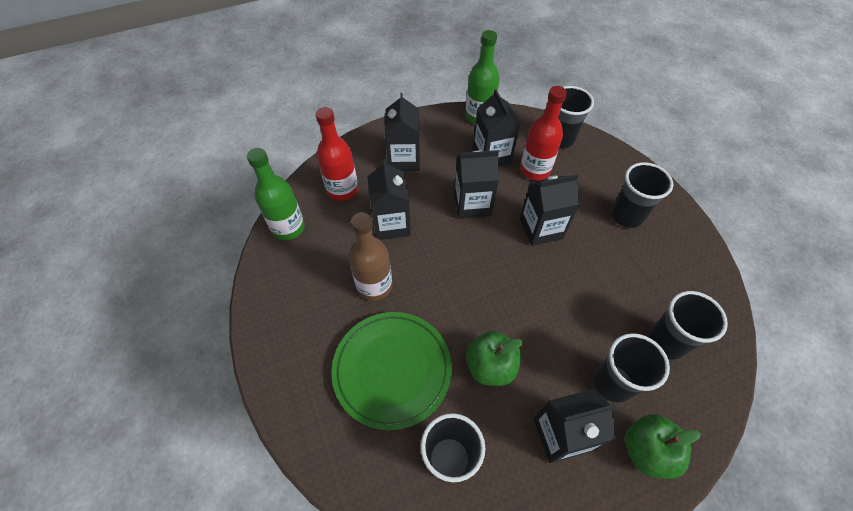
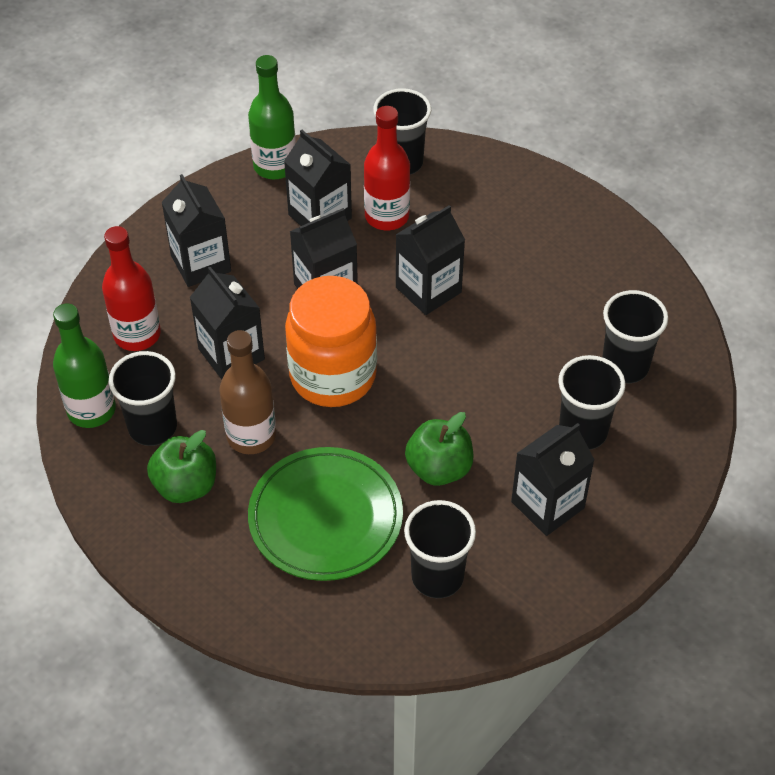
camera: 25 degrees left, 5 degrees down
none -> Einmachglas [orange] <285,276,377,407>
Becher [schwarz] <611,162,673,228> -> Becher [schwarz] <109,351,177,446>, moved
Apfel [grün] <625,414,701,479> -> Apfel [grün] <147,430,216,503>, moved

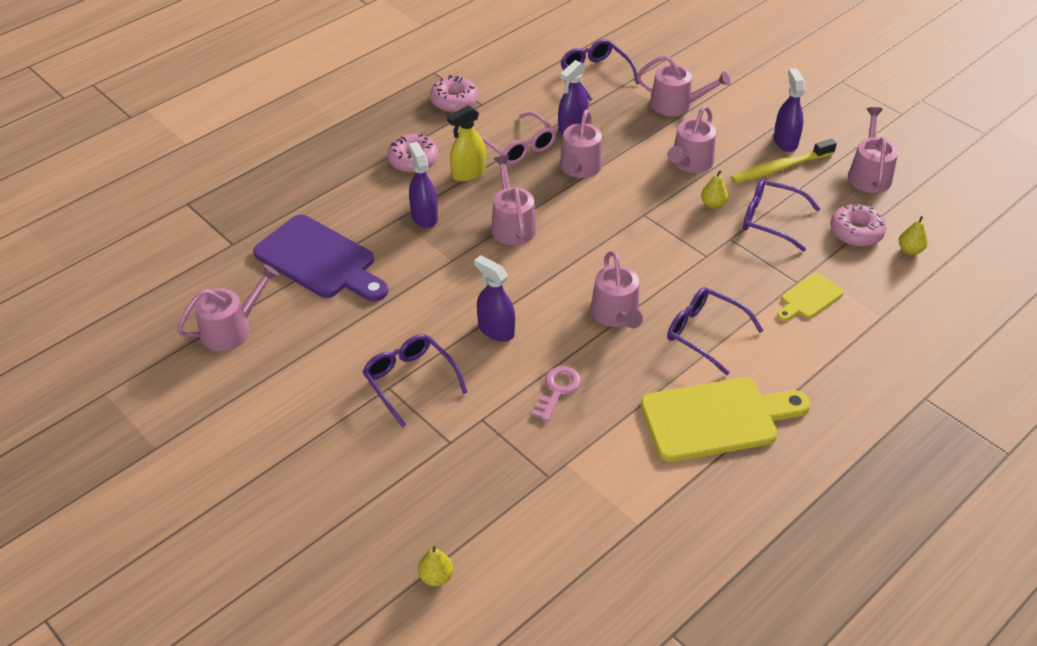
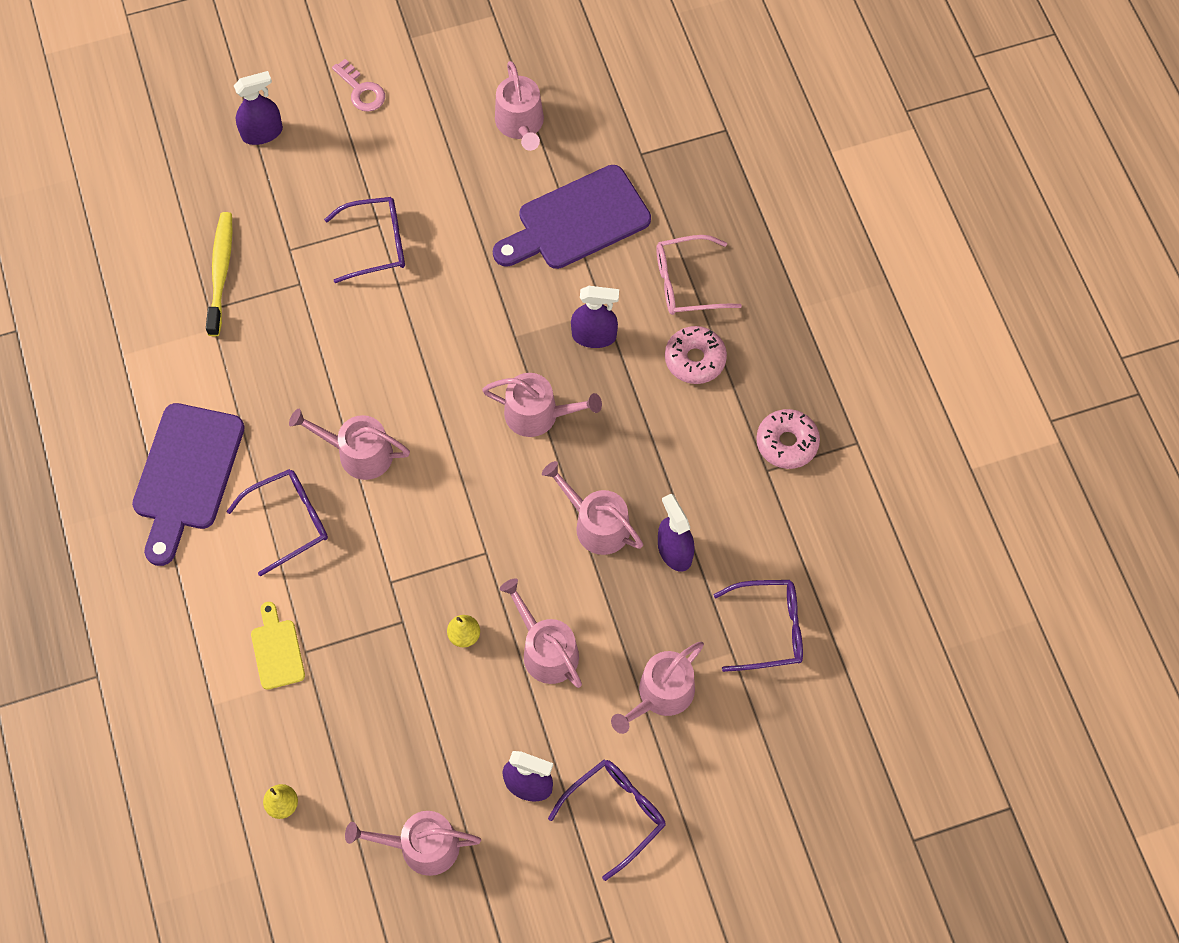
camera: 115 degrees right, 20 degrees up
Birne [gelb] <418,546,453,586> -> none
Sprühflasche [gelb] <447,105,486,181> -> none
Donut [rosa] <830,204,886,247> -> none
Sprühflasche [lila] <474,255,515,342> -> Sprühflasche [lila] <234,71,283,145>, moved
Brille [rosa] <480,112,557,165> -> Brille [rosa] <656,235,742,315>, moved
Schlüssel [rosa] <532,366,581,421> -> Schlüssel [rosa] <332,59,385,112>, moved
Zahnbürste [gelb] <731,139,837,184> -> Zahnbürste [gelb] <206,212,232,336>, moved
Brille [lila] <743,179,821,251> -> Brille [lila] <548,760,666,881>, moved
Schneidebrett [gelb] <641,378,811,462> -> Schneidebrett [lila] <132,403,245,566>
Gießkanne [rosa] <848,107,898,193> -> Gießkanne [rosa] <345,811,481,876>, 150 degrees clockwise

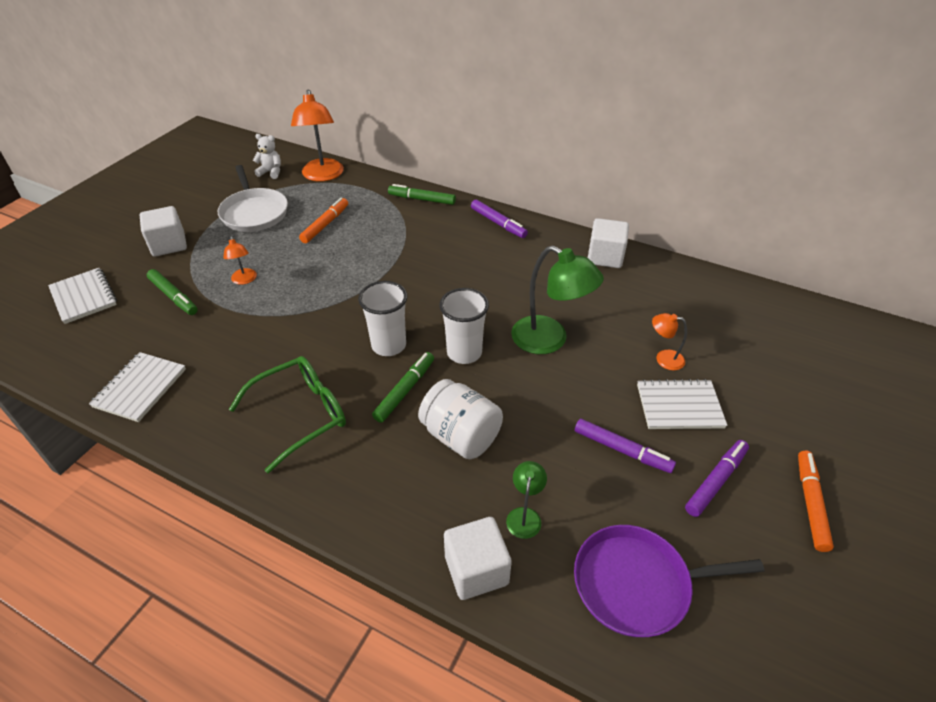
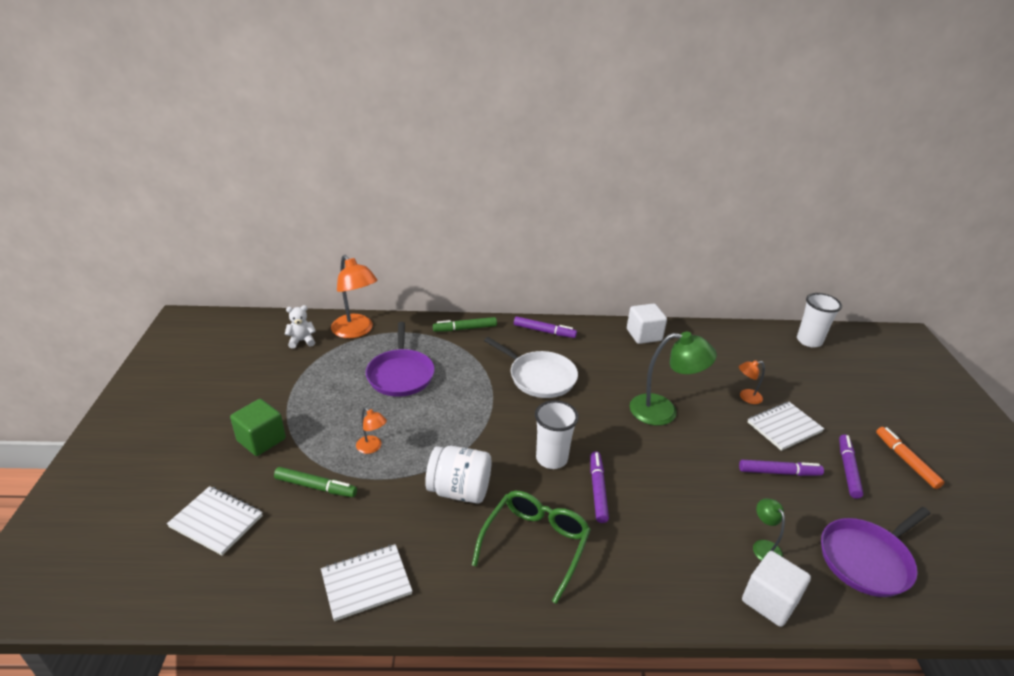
camera: 30 degrees left, 10 degrees down
Pfanne [weiß] <217,165,288,232> -> Pfanne [weiß] <484,337,578,398>, moved
Einmachglas [weiß] <418,379,503,459> -> Einmachglas [weiß] <425,446,491,504>, moved
Becher [weiß] <440,288,489,364> -> Becher [weiß] <797,293,842,347>, moved
Filzstift [orange] <299,198,348,243> -> Pfanne [lila] <366,322,435,397>
Kubus [weiß] <139,206,187,257> -> Kubus [grün] <230,399,286,456>
Filzstift [grün] <372,352,434,423> -> Filzstift [lila] <590,451,609,523>
Notizbuch [weiß] <89,352,186,422> -> Notizbuch [weiß] <321,544,412,621>, 75 degrees clockwise

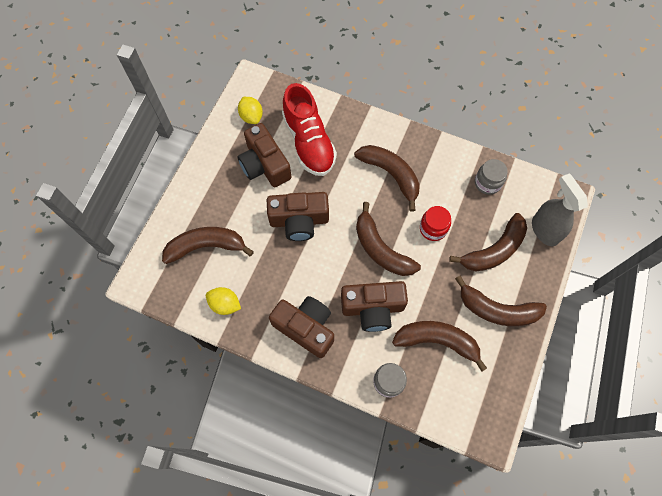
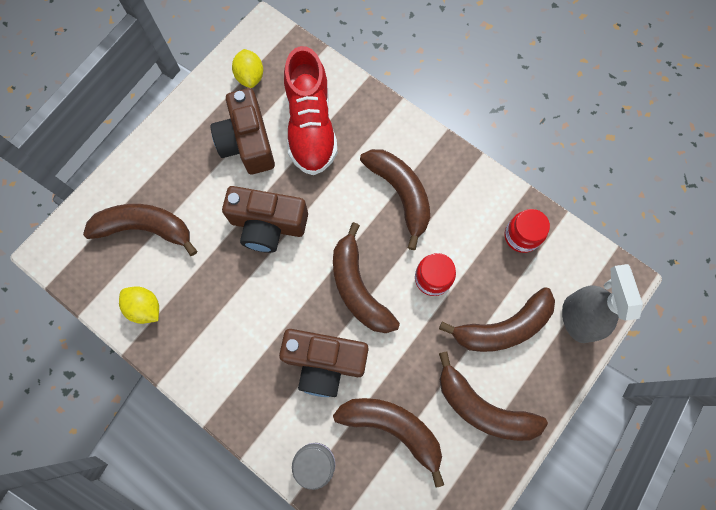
camera: 15 degrees right, 5 degrees up
Kamera [braun] <269,296,334,358> -> none
Einmachglas [grau] <475,159,508,195> -> Einmachglas [rot] <505,209,550,253>

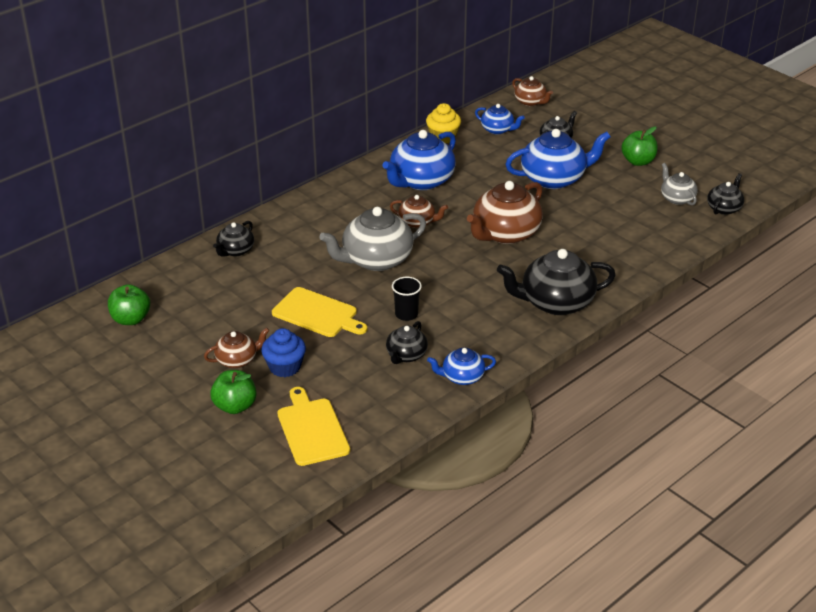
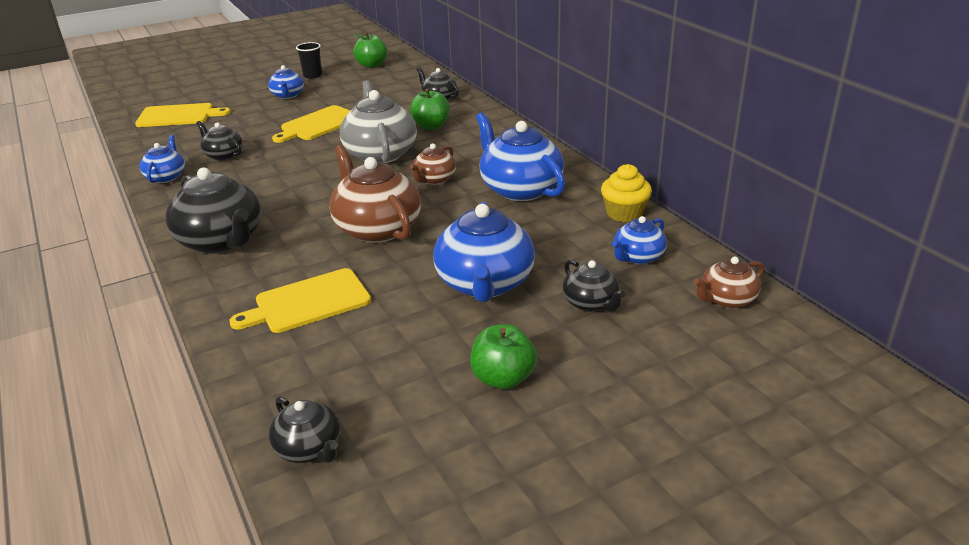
camera: 105 degrees right, 5 degrees down
Muffin [blau] <261,328,306,377> -> none
Teekanne [grau] <661,163,698,205> -> none
none -> Schneidebrett [gelb] <229,268,371,333>
Apfel [grün] <210,370,257,414> -> Apfel [grün] <410,89,450,130>, moved
Becher [schwarz] <392,277,422,321> -> Becher [schwarz] <296,42,322,79>, moved
Teekanne [braun] <204,328,269,368> -> Teekanne [blau] <268,65,304,99>
Teekanne [schwarz] <497,249,616,315> -> Teekanne [schwarz] <165,168,261,254>, 135 degrees clockwise

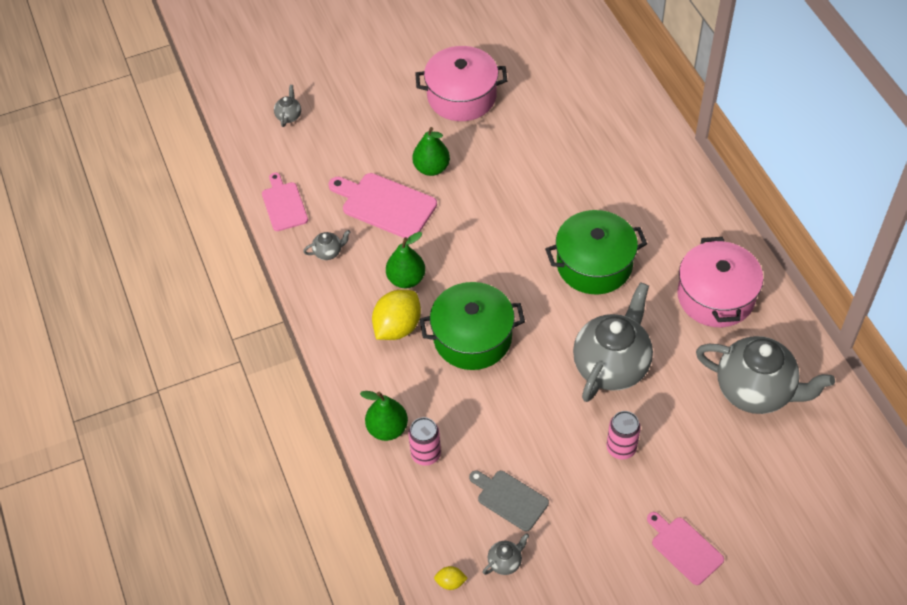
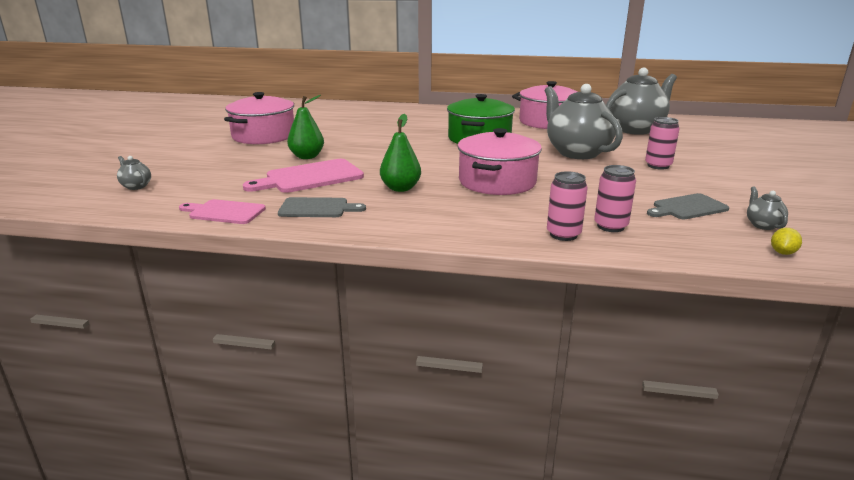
camera: 60 degrees left, 30 degrees down
Zitrone [gelb] <372,290,421,340> -> none
Schneidebrett [rosa] <647,512,724,585> -> none
Teekanne [grau] <303,230,351,260> -> Schneidebrett [grau] <278,197,366,217>
Birne [grün] <360,391,408,441> -> Dose [rosa] <547,171,588,241>
Kochtopf [grün] <419,282,525,370> -> Kochtopf [rosa] <458,128,542,195>

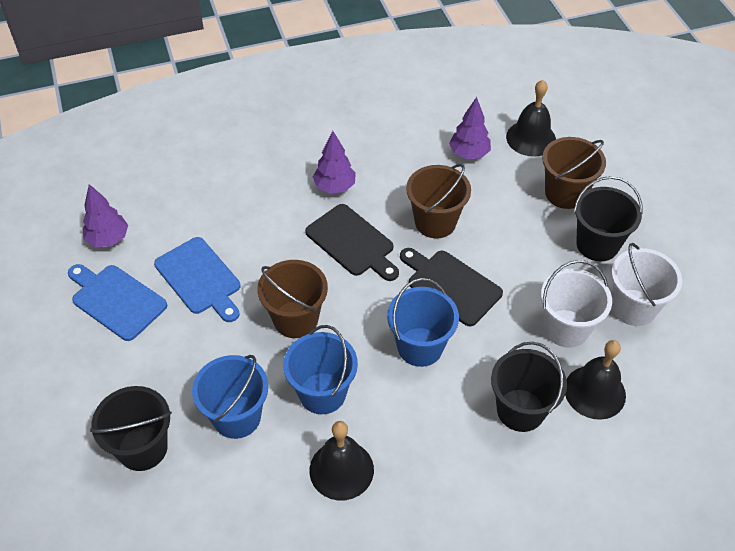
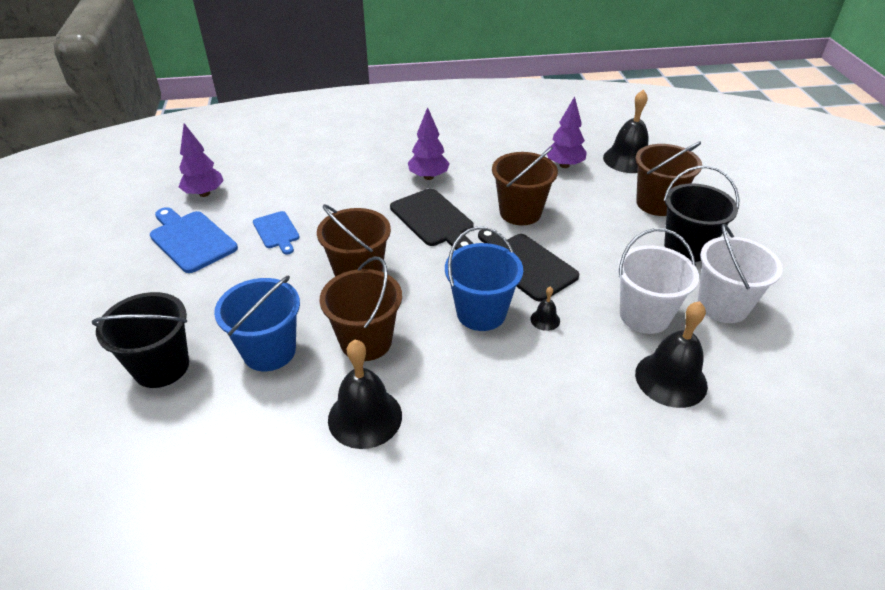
camera: 10 degrees right, 10 degrees down
Eimer [schwarz] <491,342,567,432> -> none
none -> Glocke [schwarz] <530,286,560,331>
Eimer [blau] <283,325,358,414> -> Eimer [braun] <320,256,402,361>
Schneidebrett [blau] <154,237,240,322> -> Schneidebrett [blau] <253,211,300,255>, x0.62

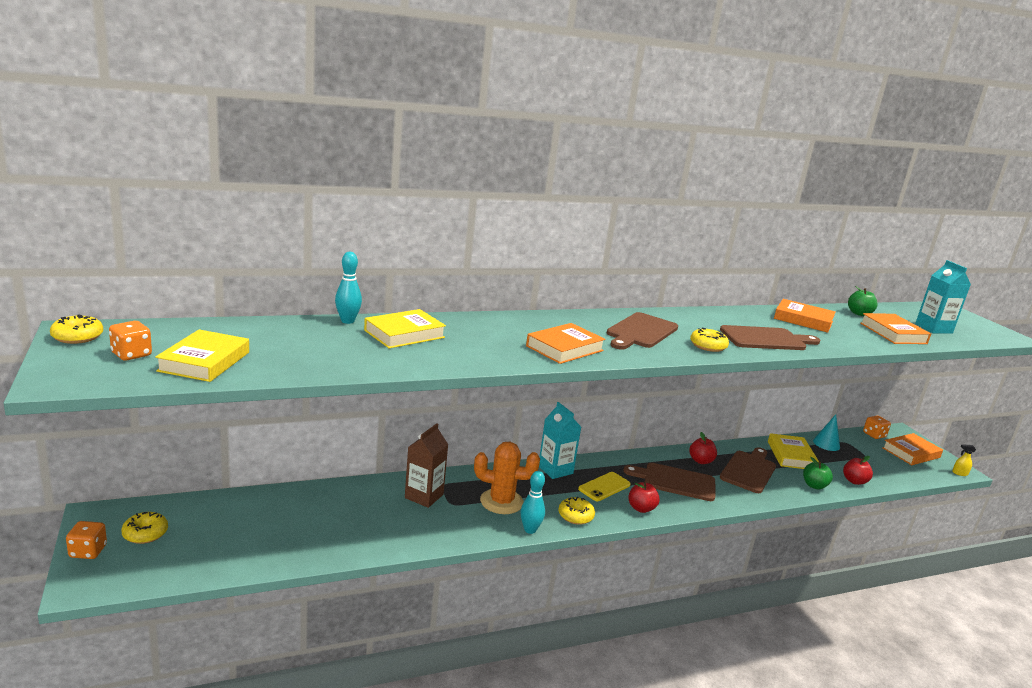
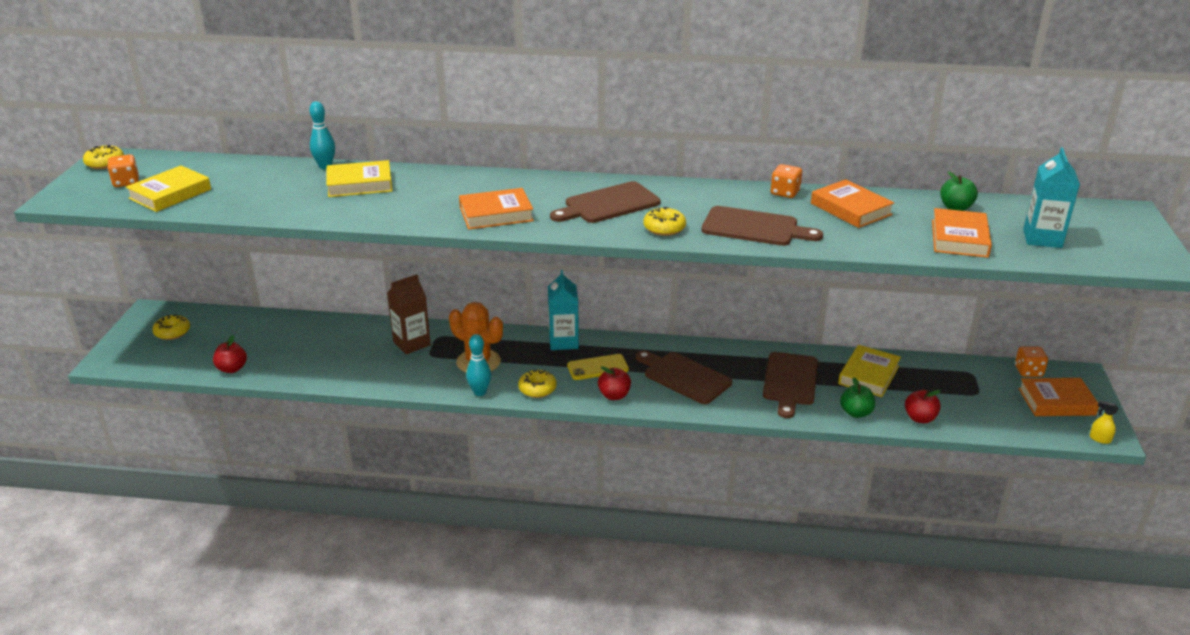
camera: 30 degrees right, 10 degrees up
Kegel [türkis] <813,414,840,451> -> none
Spielwürfel [orange] <66,521,107,559> -> Spielwürfel [orange] <771,164,802,198>, moved
Apfel [rot] <689,432,717,464> -> Apfel [rot] <213,335,247,373>, moved
Schneidebrett [braun] <720,447,776,493> -> Schneidebrett [braun] <763,352,818,418>, 135 degrees clockwise

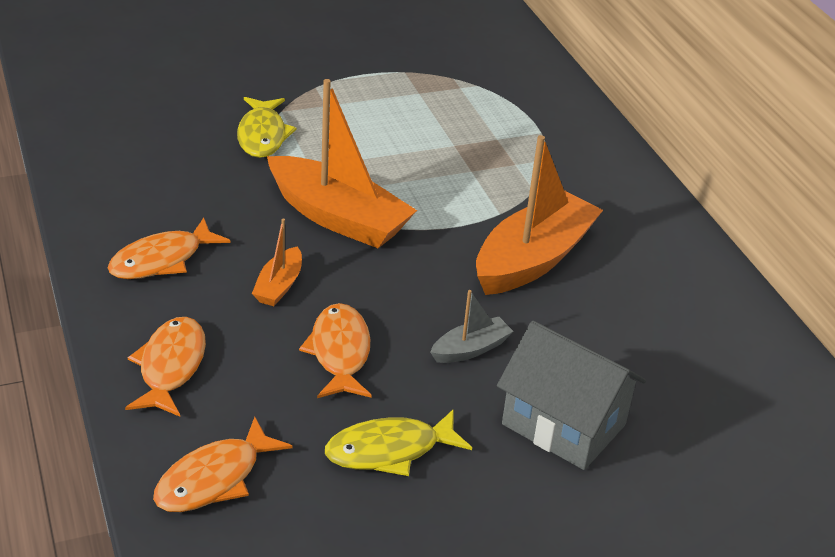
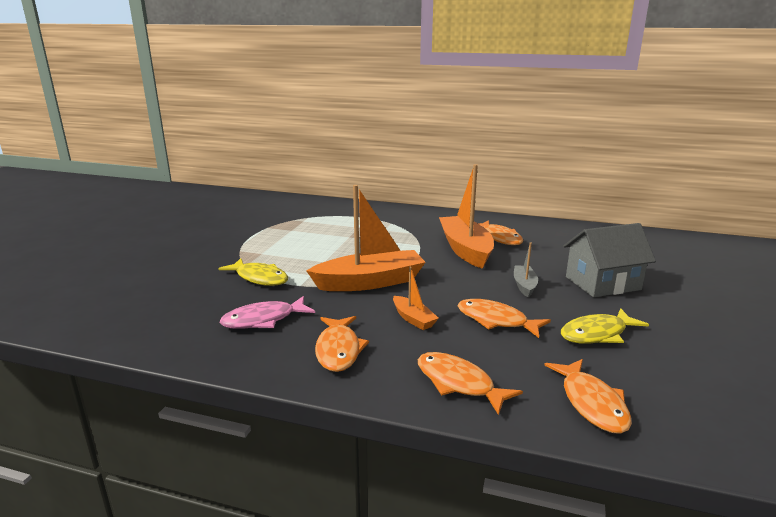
camera: 50 degrees left, 15 degrees down
none -> Fisch [rosa] <220,296,315,329>
none -> Fisch [orange] <478,220,523,245>
Fisch [gelb] <325,409,472,476> -> Fisch [gelb] <561,308,649,344>, 45 degrees clockwise

